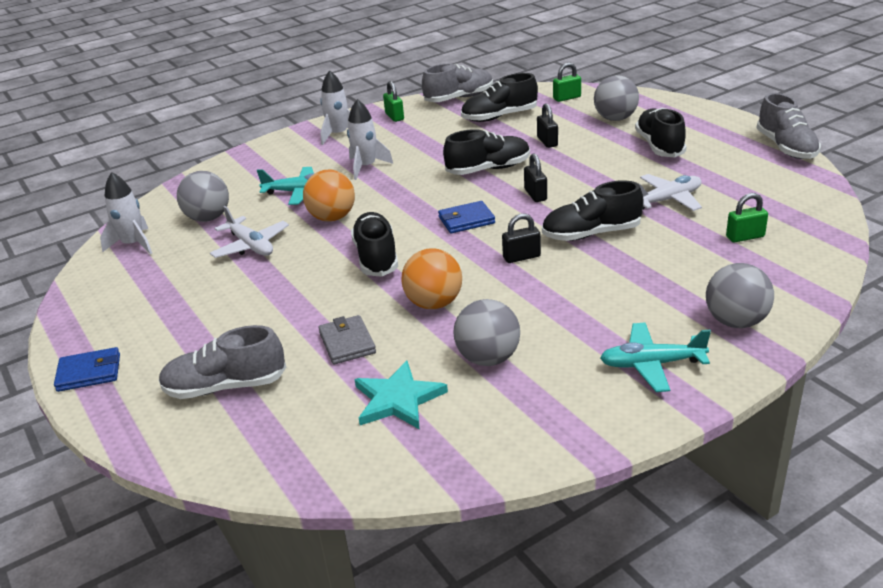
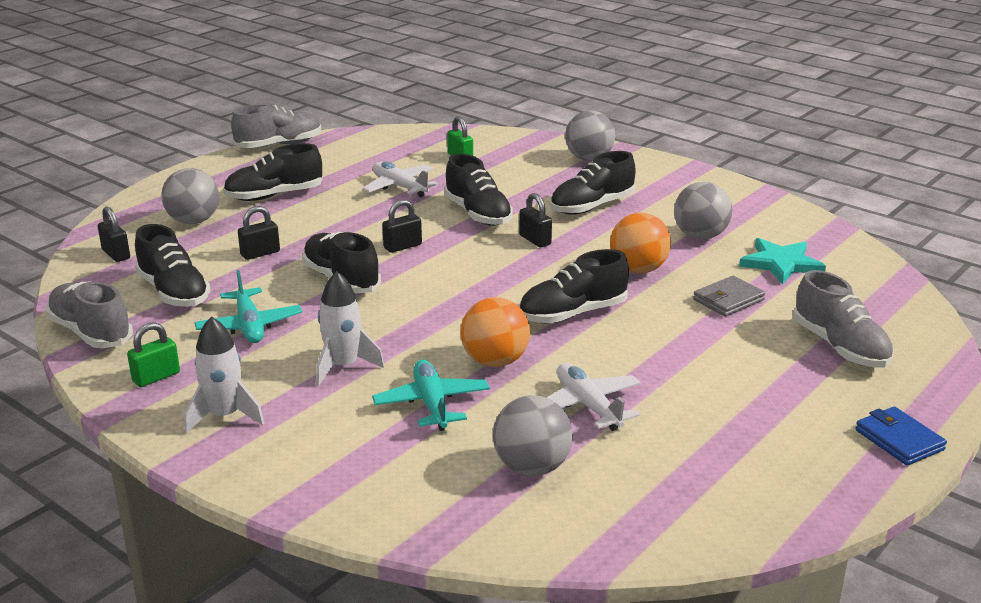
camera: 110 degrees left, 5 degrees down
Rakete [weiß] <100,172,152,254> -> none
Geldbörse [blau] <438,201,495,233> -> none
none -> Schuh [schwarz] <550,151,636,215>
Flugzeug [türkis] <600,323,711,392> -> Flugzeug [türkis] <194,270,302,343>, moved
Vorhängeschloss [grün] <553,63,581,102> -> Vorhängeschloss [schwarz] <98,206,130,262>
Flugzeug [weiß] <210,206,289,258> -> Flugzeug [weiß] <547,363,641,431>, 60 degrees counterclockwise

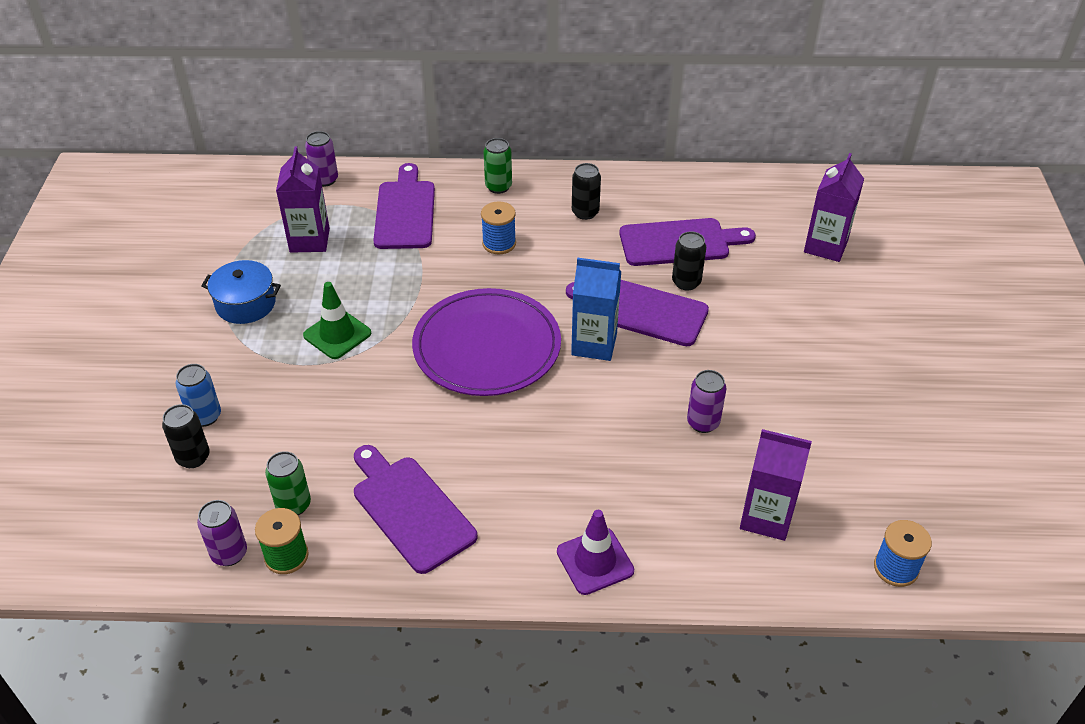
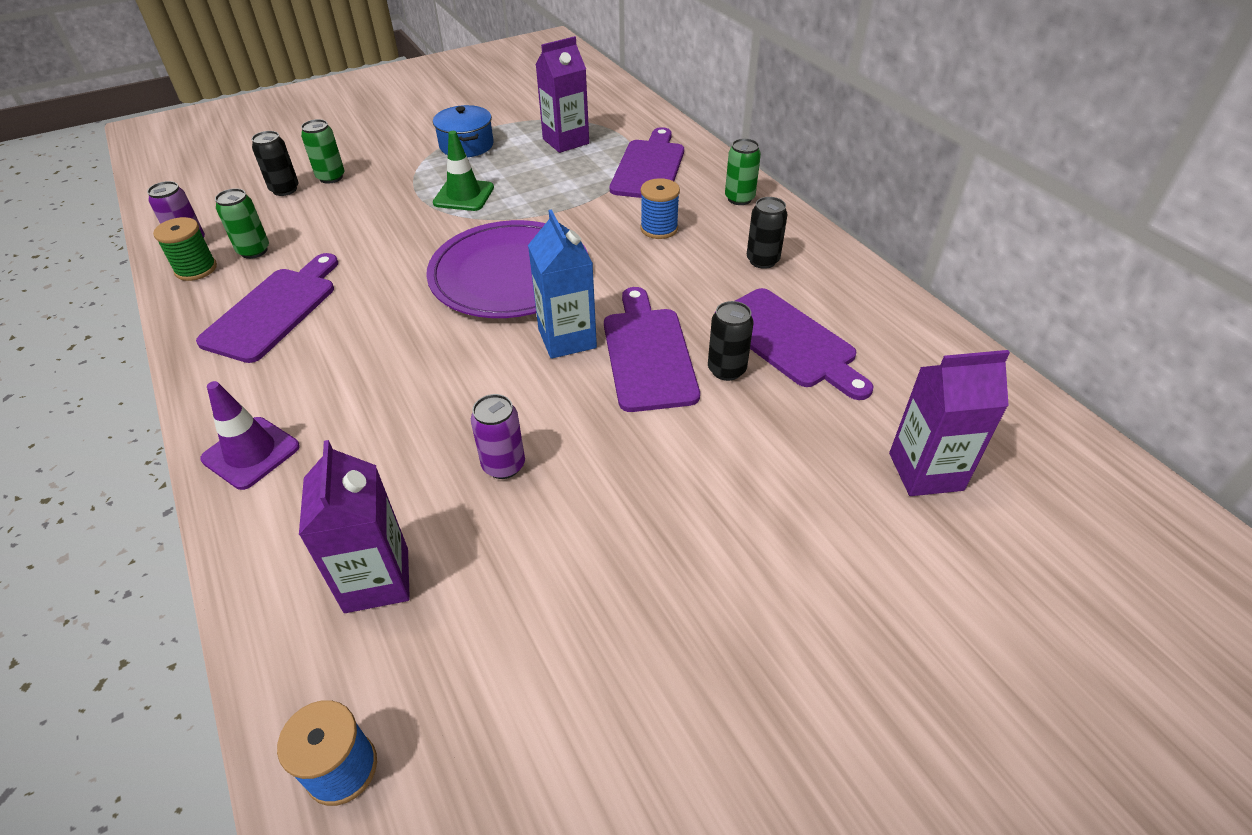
camera: 60 degrees right, 0 degrees up
Dose [lila] <305,131,338,187> -> none
Dose [blau] <176,364,221,427> -> Dose [grün] <301,119,344,184>
Schneidebrett [lila] <373,163,435,249> -> Schneidebrett [lila] <610,127,684,198>, 45 degrees counterclockwise

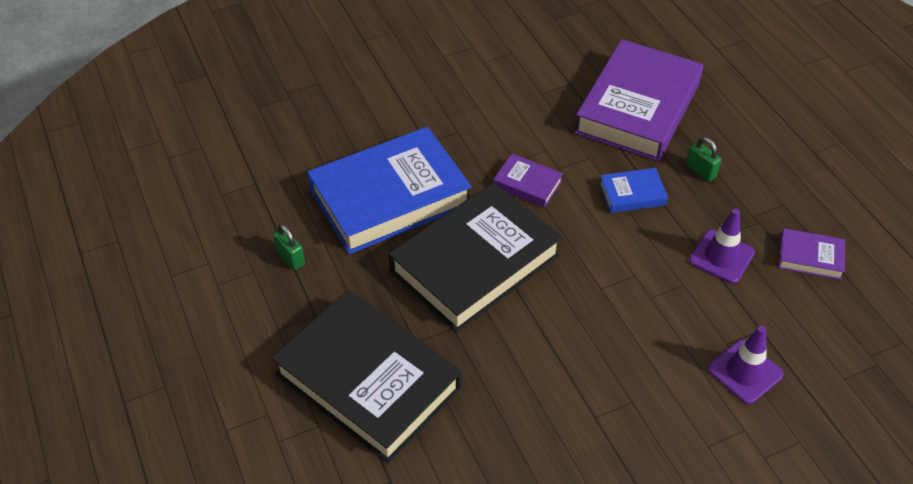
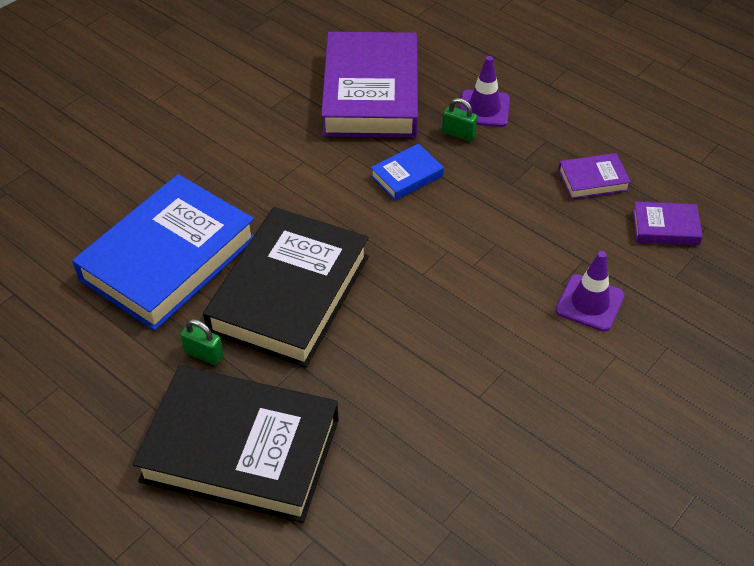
camera: 25 degrees left, 0 degrees up
Vorhängeschloss [grün] <273,224,305,270> -> Vorhängeschloss [grün] <180,319,224,365>, moved
Buch [lila] <493,154,563,208> -> Buch [lila] <632,202,703,245>, moved
Leitkegel [lila] <689,209,755,284> -> Leitkegel [lila] <460,56,510,127>, moved

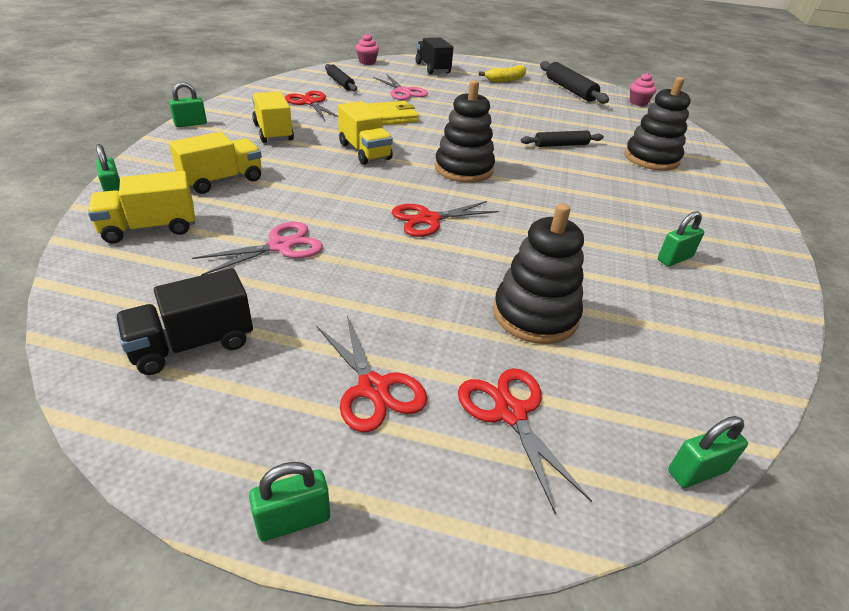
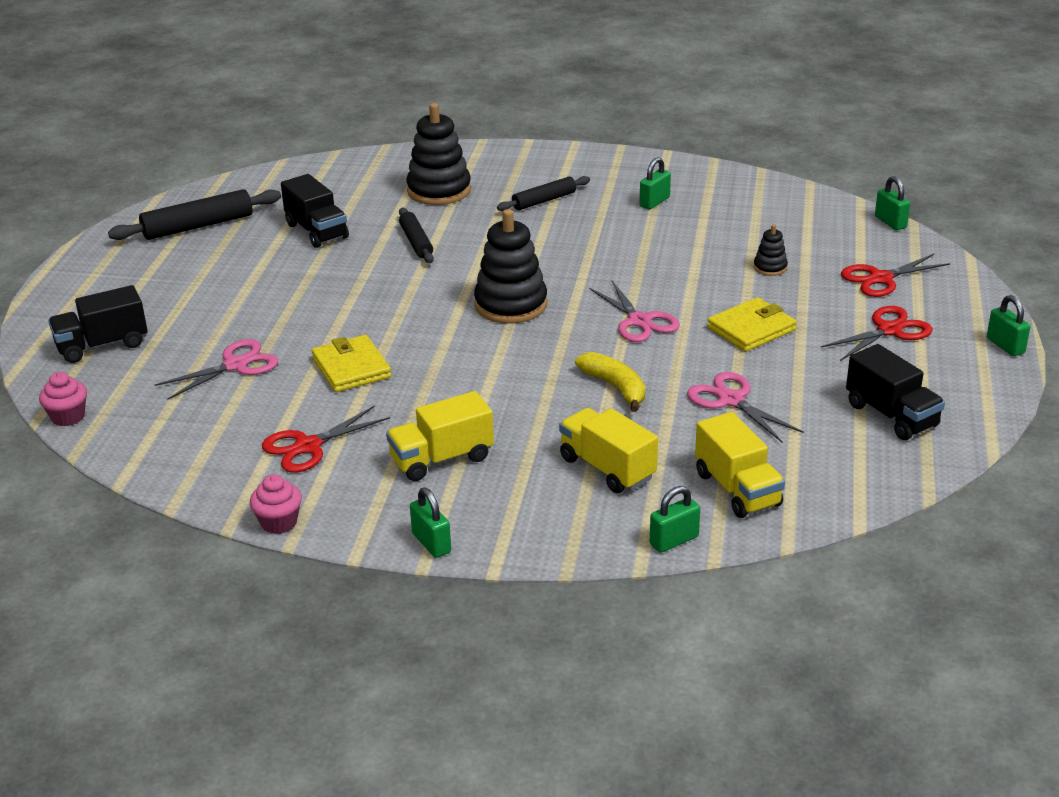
camera: 90 degrees left, 5 degrees down
Lastwagen [gelb] <338,101,393,165> -> none
none -> Lastwagen [schwarz] <281,174,349,248>
none -> Geldbörse [gelb] <707,297,797,352>
Nudelholz [schwarz] <325,64,357,92> -> Nudelholz [schwarz] <497,176,590,211>, moved
Banane [gelb] <479,65,526,82> -> Banane [gelb] <575,352,645,412>, moved
Muffin [rosa] <630,73,656,106> -> Muffin [rosa] <250,474,302,534>, moved
Schere [rot] <392,201,499,237> -> Schere [rosa] <589,281,680,342>
Vorhängeschloss [grün] <658,211,704,266> -> Vorhängeschloss [grün] <640,157,671,209>, 75 degrees clockwise
Stapelspielzeug [schwarz] <493,203,584,344> -> Stapelspielzeug [schwarz] <754,224,788,276>, x0.47

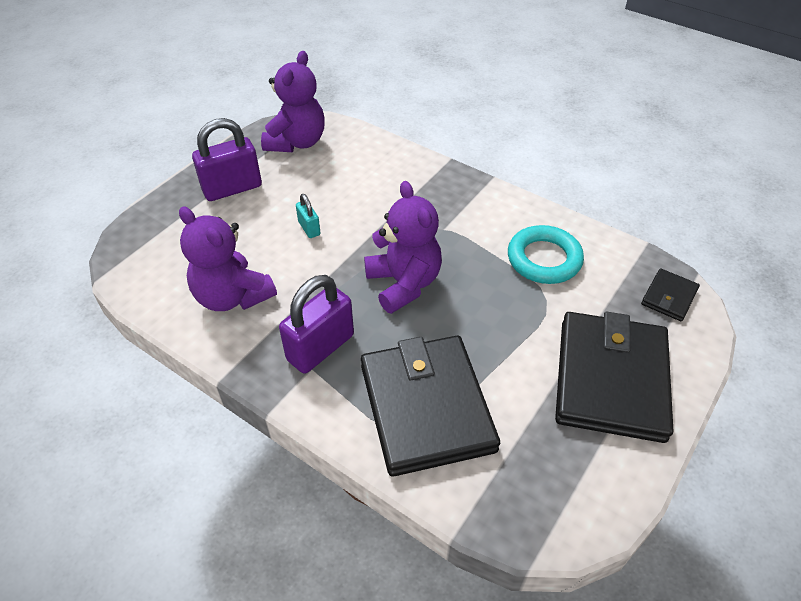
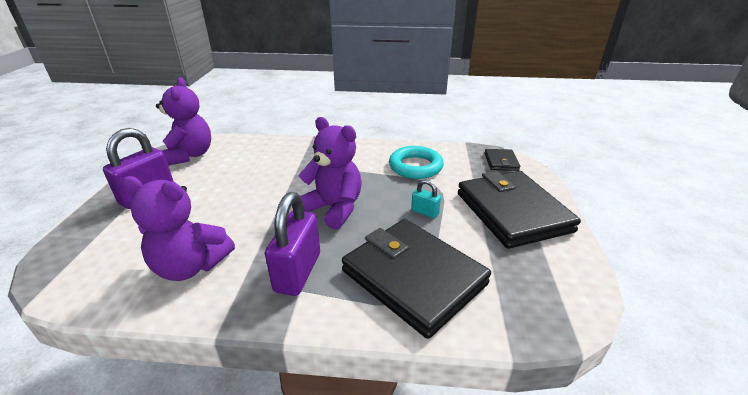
camera: 30 degrees left, 15 degrees down
Vorhängeschloss [türkis] <296,194,321,238> -> Vorhängeschloss [türkis] <411,180,441,218>, moved

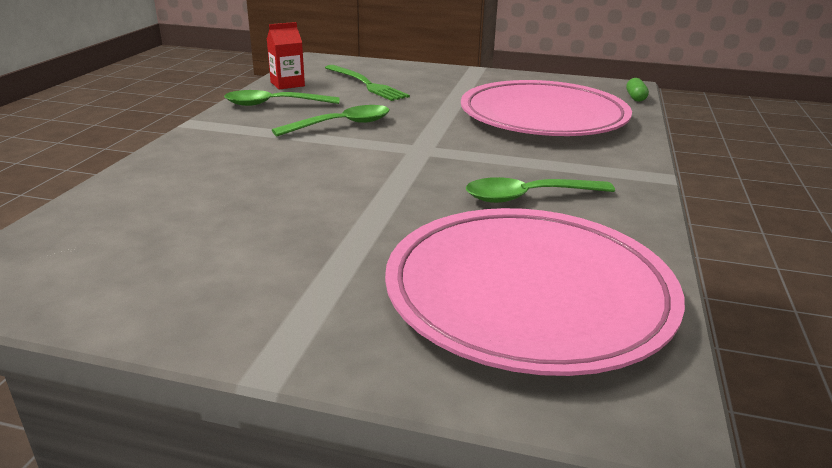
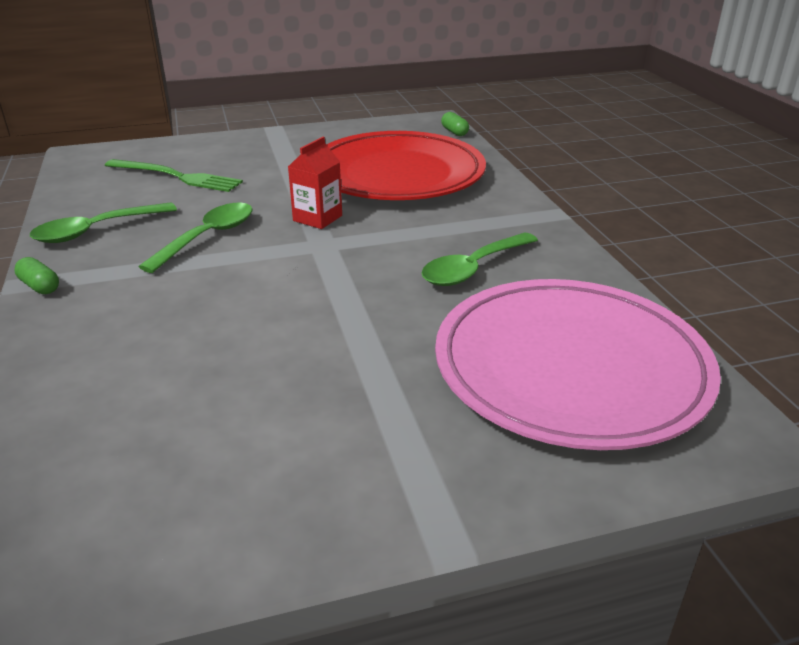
camera: 30 degrees left, 5 degrees up
none -> Kapsel [grün] <14,257,59,294>
Getränkekarton [rot] <267,22,305,90> -> Getränkekarton [rot] <288,137,342,229>, moved
Teller [rosa] <461,80,632,136> -> Teller [rot] <326,131,486,200>

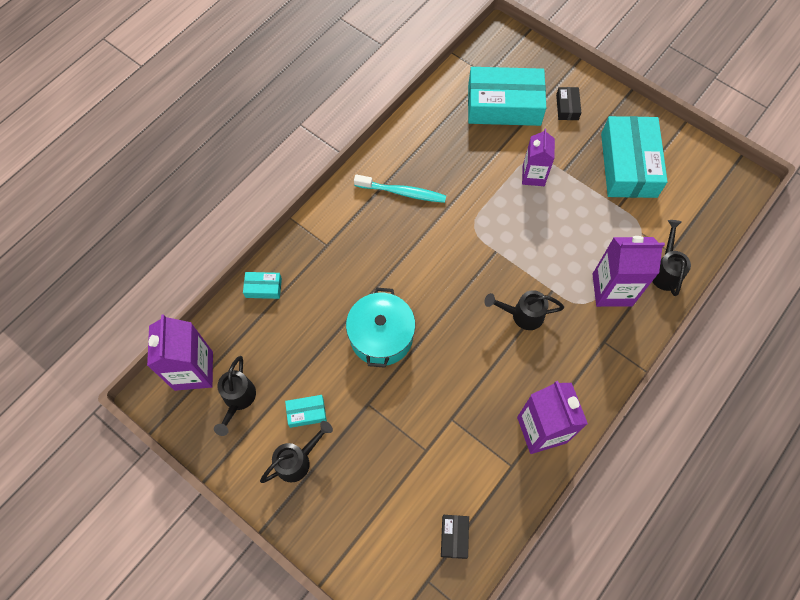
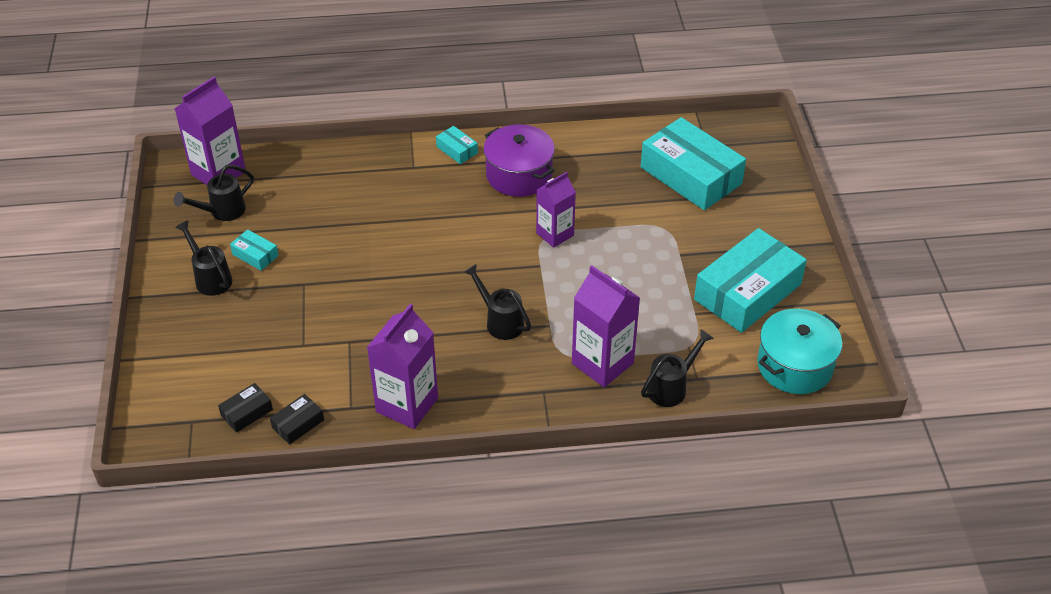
camera: 45 degrees right, 20 degrees down
Schachtel [türkis] <243,272,282,299> -> Schachtel [türkis] <436,126,478,164>, moved
Kochtopf [türkis] <346,288,415,368> -> Kochtopf [türkis] <757,309,842,394>, moved
Getränkekarton [lila] <522,129,555,186> -> Getränkekarton [lila] <536,172,576,248>, moved
Schachtel [schwarz] <556,87,581,120> -> Schachtel [schwarz] <270,394,324,445>, moved
Zahnbürste [türkis] <354,175,446,203> -> Kochtopf [lila] <484,124,555,197>
Gießkanne [schwarz] <260,421,333,483> -> Gießkanne [schwarz] <175,220,232,296>, 135 degrees counterclockwise

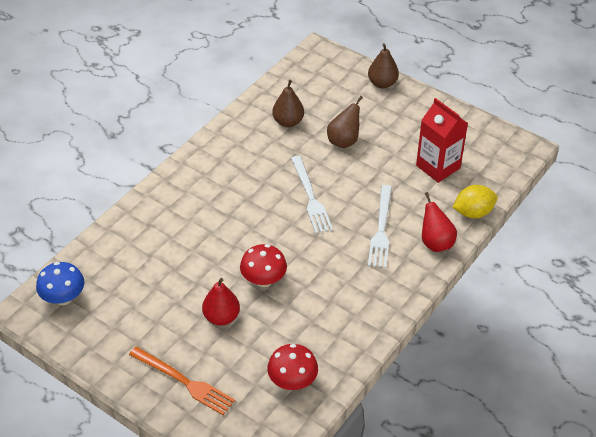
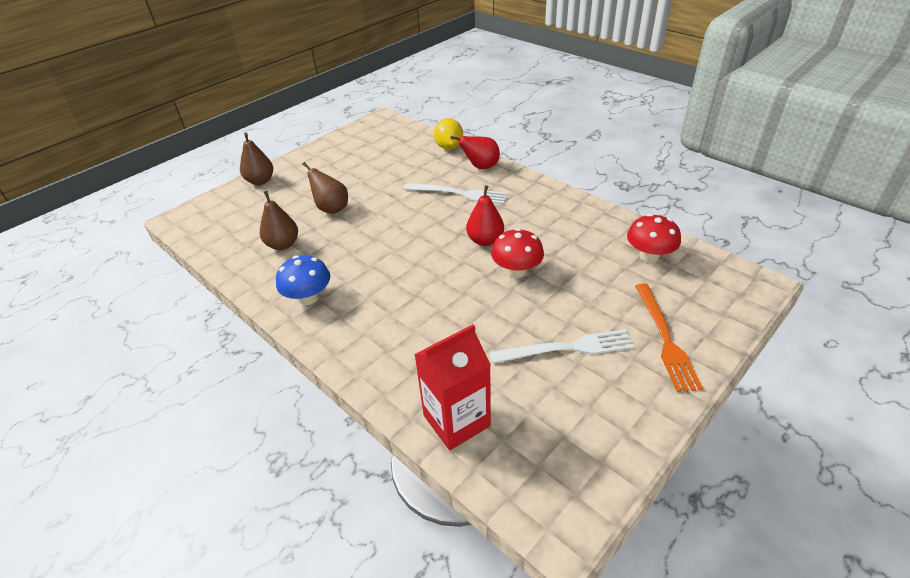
camera: 80 degrees left, 5 degrees down
Pilz [blau] <36,262,84,305> -> Pilz [blau] <276,255,330,305>, moved
Birne [rot] <202,278,240,326> -> Birne [rot] <466,185,504,246>, moved
Gabel [weiß] <291,156,333,234> -> Gabel [weiß] <490,329,634,363>, moved
Getränkekarton [rot] <416,98,468,183> -> Getränkekarton [rot] <414,324,491,450>, moved
Gabel [orange] <129,346,235,415> -> Gabel [orange] <635,283,703,392>, 135 degrees clockwise

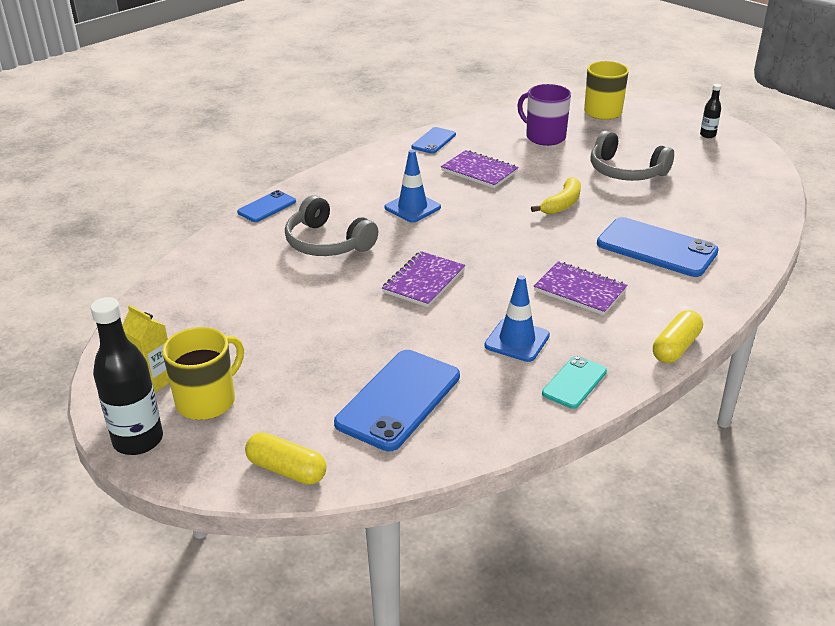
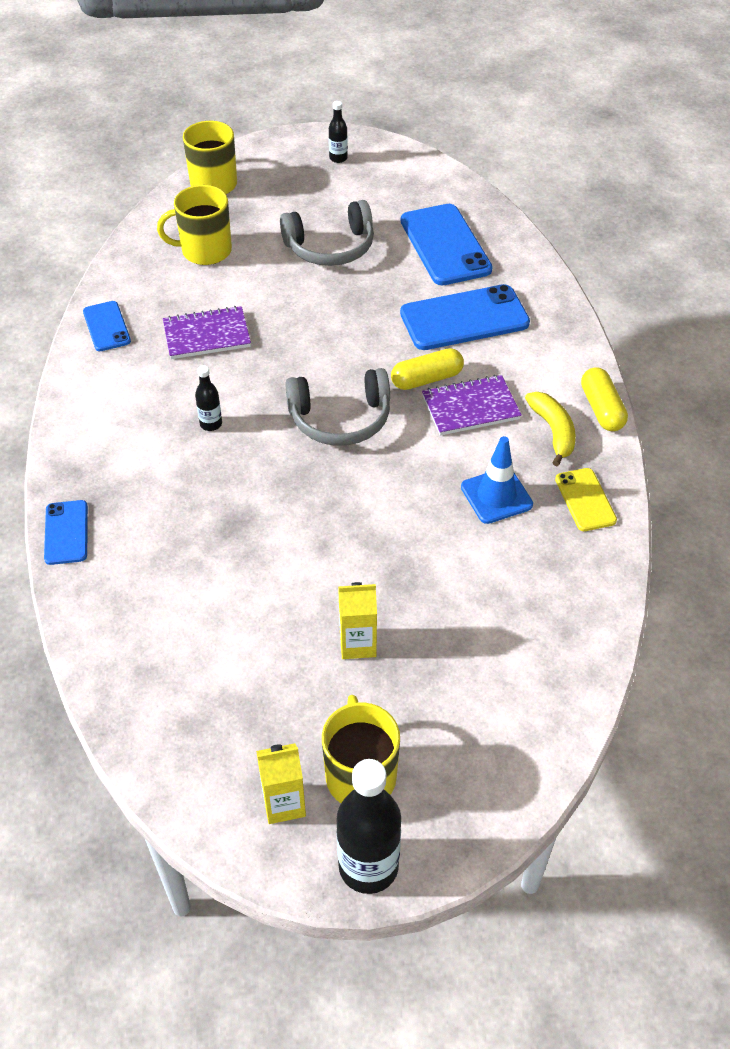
camera: 50 degrees left, 15 degrees up
Notizbuch [lila] <382,251,465,307> -> none
none -> Getränkekarton [gelb] <338,582,377,659>
Kapsel [gelb] <245,432,327,485> -> Kapsel [gelb] <391,348,464,390>, moved
Kopfhörer [grau] <285,195,378,256> -> Kopfhörer [grau] <285,368,390,446>, moved
Handy [blau] <334,350,460,451> -> Handy [blau] <401,204,493,285>, moved
Banane [gelb] <531,177,581,214> -> Banane [gelb] <525,392,576,466>, moved
Leitkegel [blau] <385,150,441,223> -> Flasche [schwarz] <195,365,222,431>
Tasse [lila] <517,84,571,146> -> Tasse [gelb] <157,185,232,265>
Handy [türkis] <542,356,607,409> -> Handy [gelb] <555,468,617,531>

